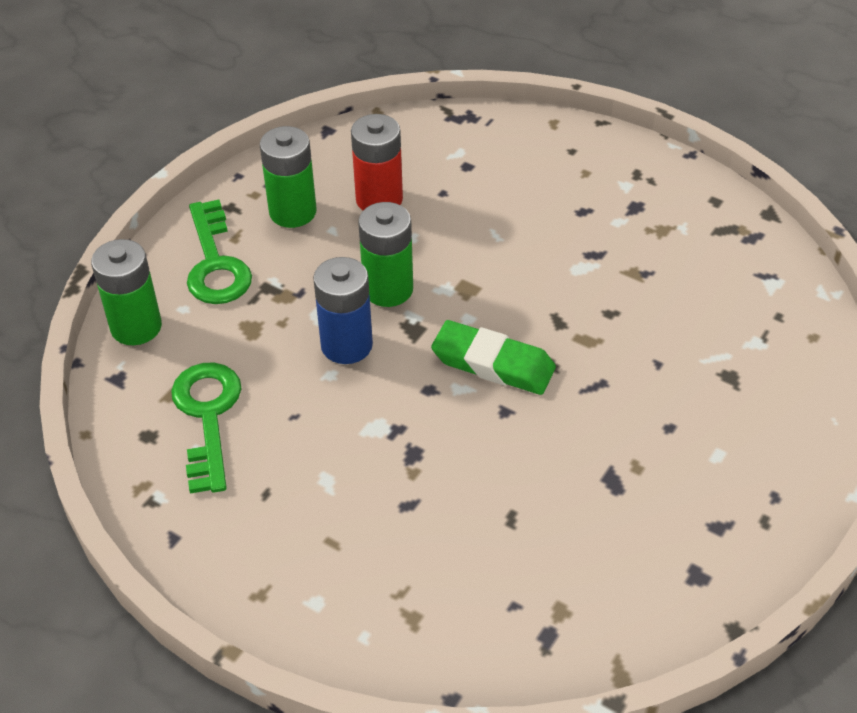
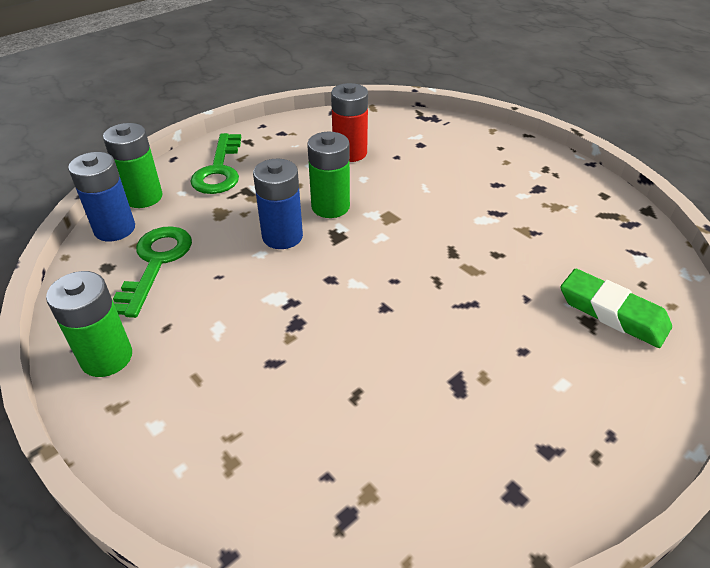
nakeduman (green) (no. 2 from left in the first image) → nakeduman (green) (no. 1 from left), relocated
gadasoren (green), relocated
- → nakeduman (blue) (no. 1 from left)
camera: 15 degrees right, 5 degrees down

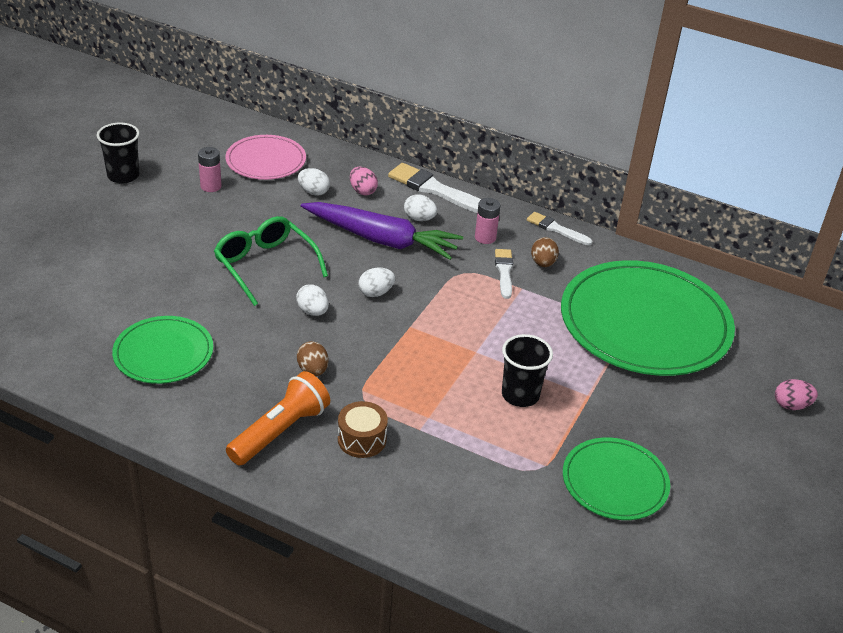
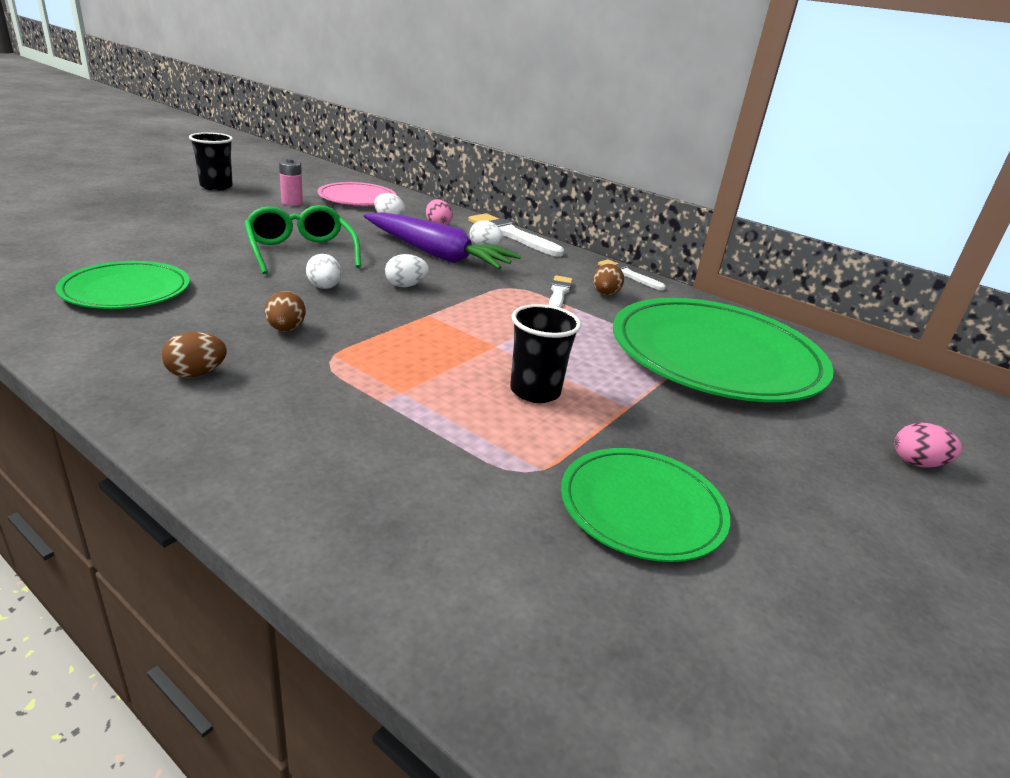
nakeduman (pink) (no. 2 from left) → -
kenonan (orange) → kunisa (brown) (no. 1 from left)
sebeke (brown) → -
camera: 10 degrees right, 10 degrees down

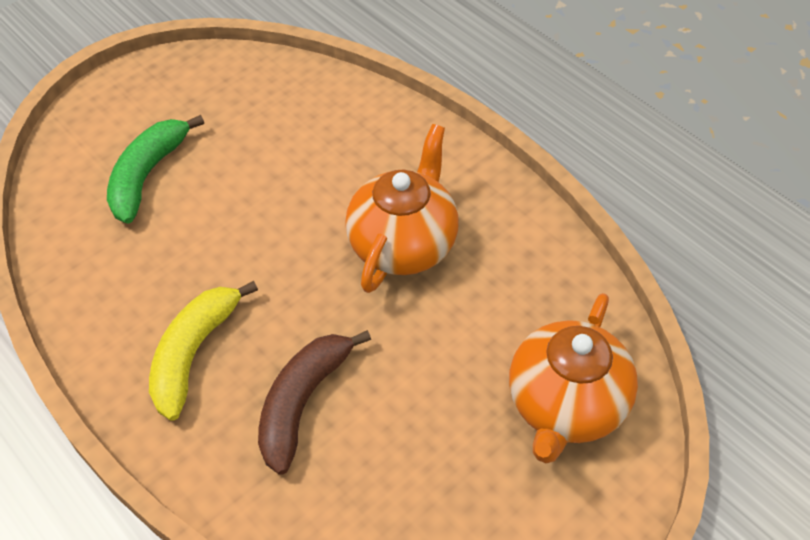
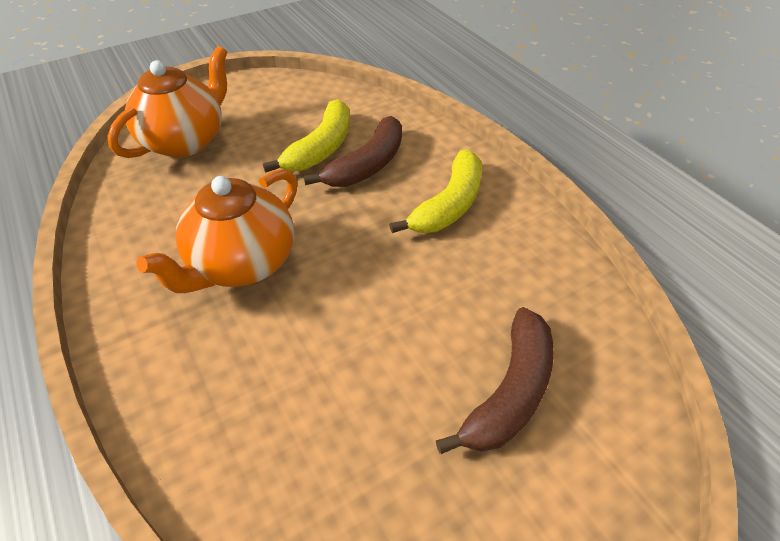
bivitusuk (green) → bivitusuk (brown) (no. 2 from left)
- → bivitusuk (yellow) (no. 1 from left)
camera: 170 degrees left, 5 degrees down

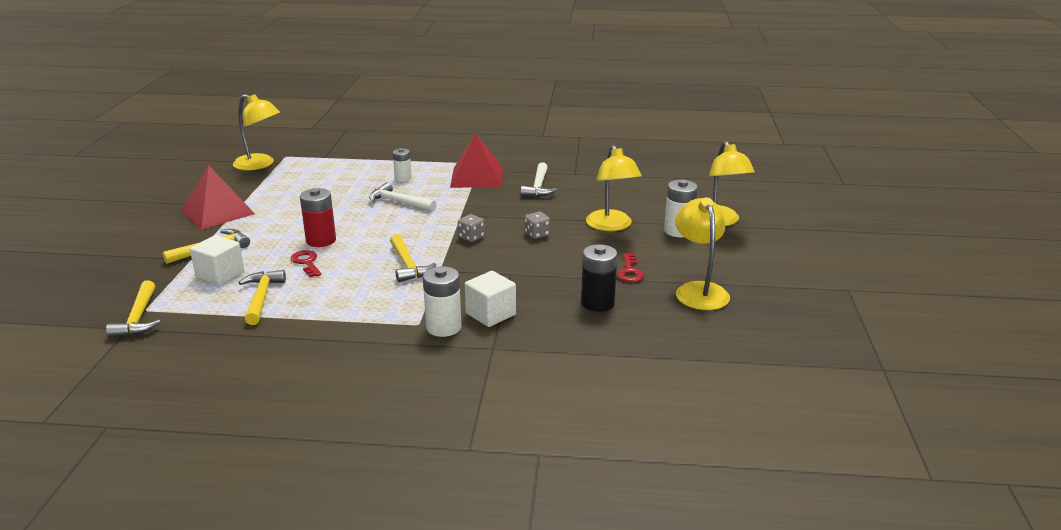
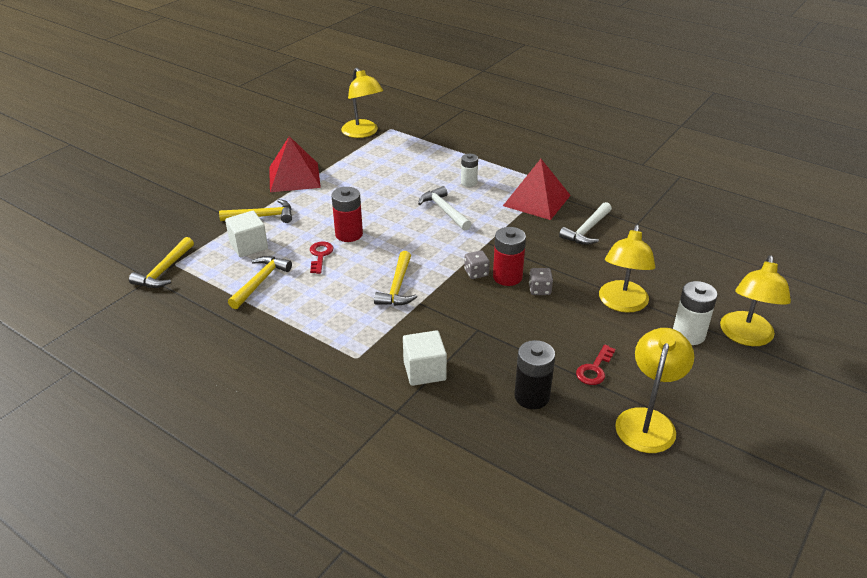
nakeduman (white) (no. 2 from left) → -
- → nakeduman (red) (no. 2 from left)
camera: 30 degrees right, 10 degrees up

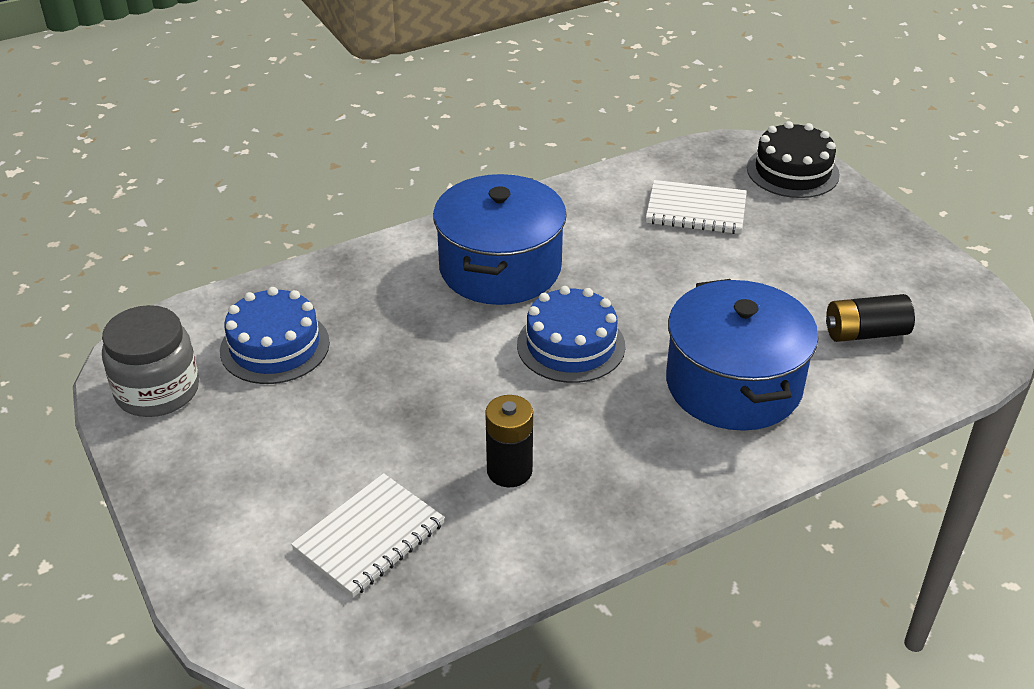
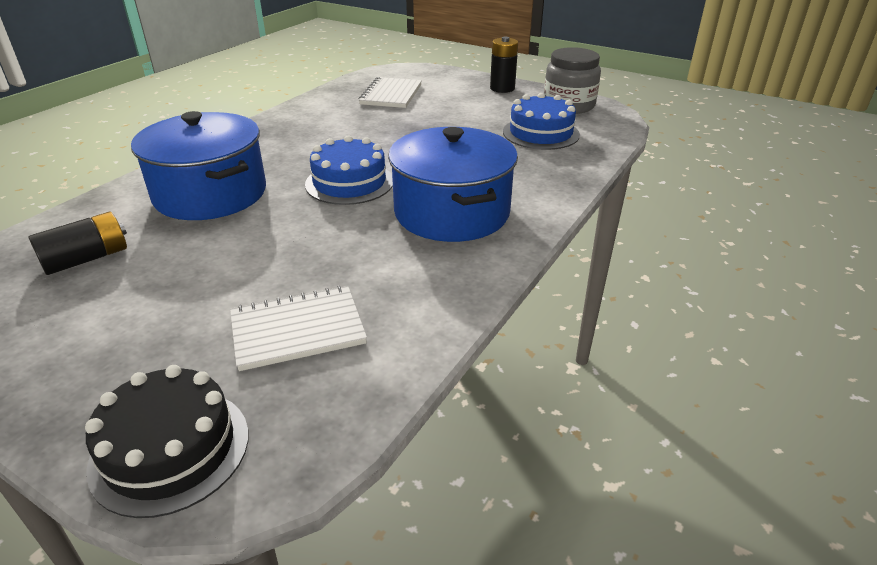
nakeduman (black) (no. 1 from left in the first image) → nakeduman (black) (no. 2 from left), relocated
camera: 150 degrees right, 5 degrees down

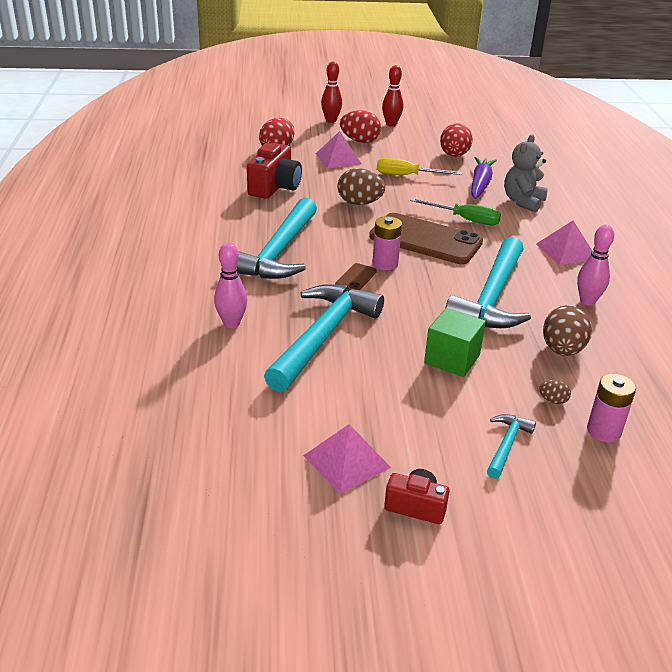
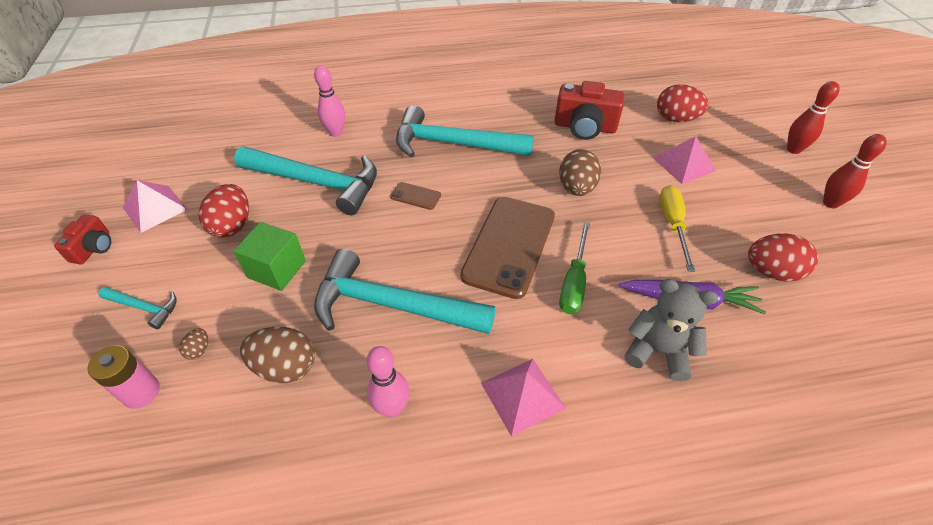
kunisa (red) (no. 2 from left in the first image) → kunisa (red) (no. 1 from left), relocated
nakeduman (pink) (no. 1 from left) → -
camera: 85 degrees right, 15 degrees up

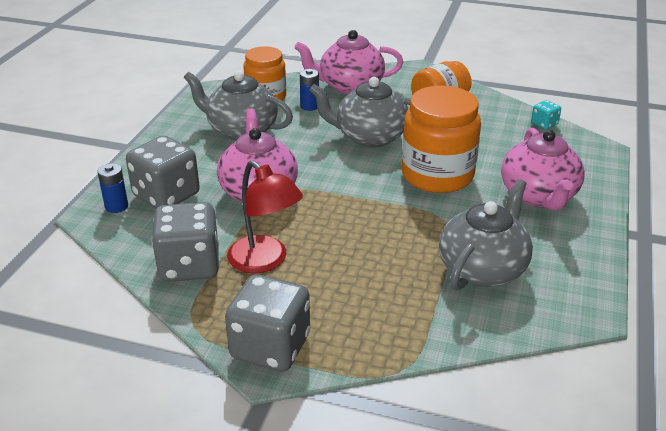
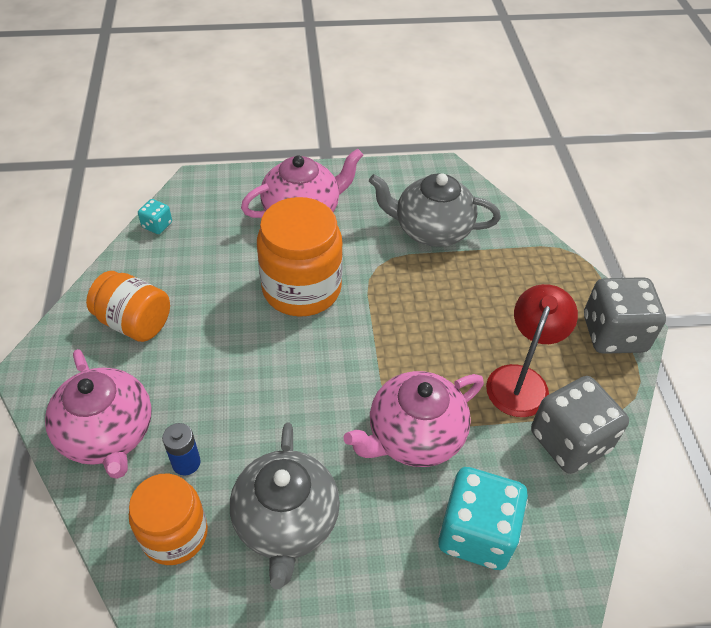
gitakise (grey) (no. 2 from left) → -
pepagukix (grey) (no. 1 from left) → pepagukix (turquoise) (no. 2 from left)
nakeduman (blue) (no. 1 from left) → -
camera: 115 degrees left, 15 degrees up

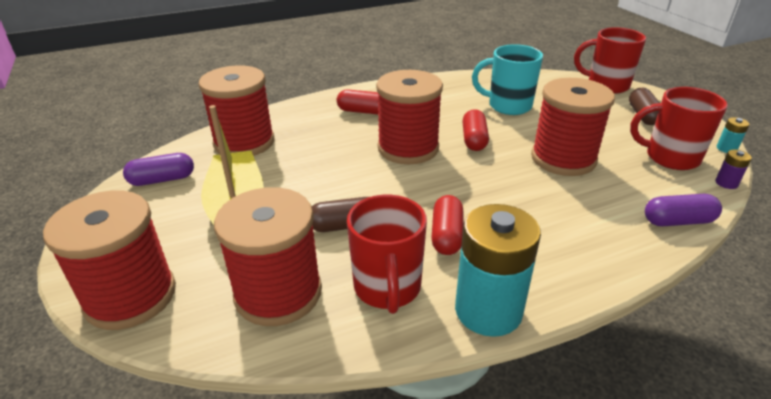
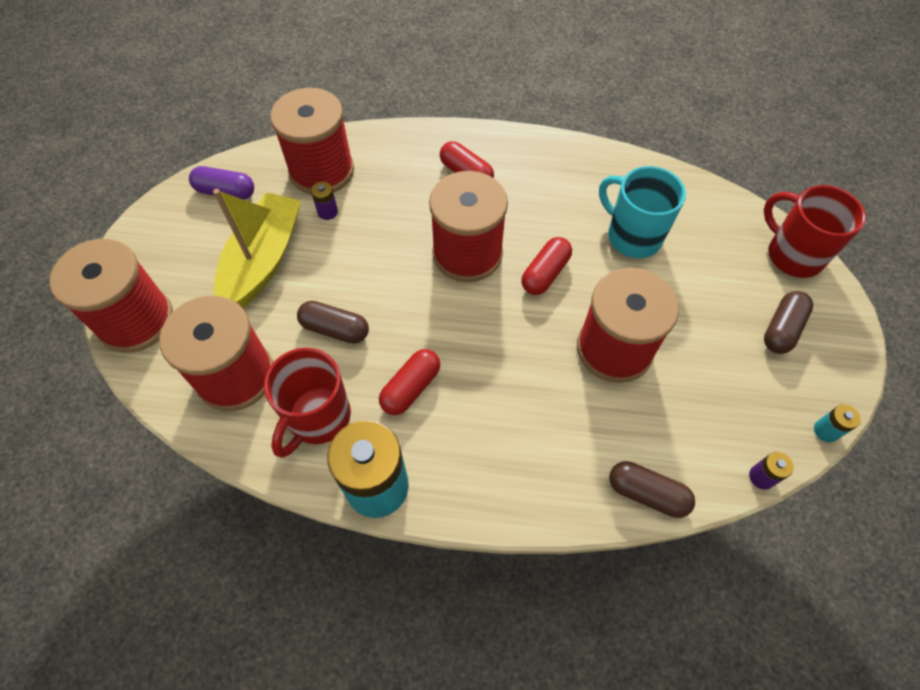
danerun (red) (no. 3 from left) → -
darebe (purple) (no. 2 from left) → darebe (brown) (no. 2 from left)
- → nakeduman (purple) (no. 1 from left)
camera: 30 degrees right, 25 degrees up

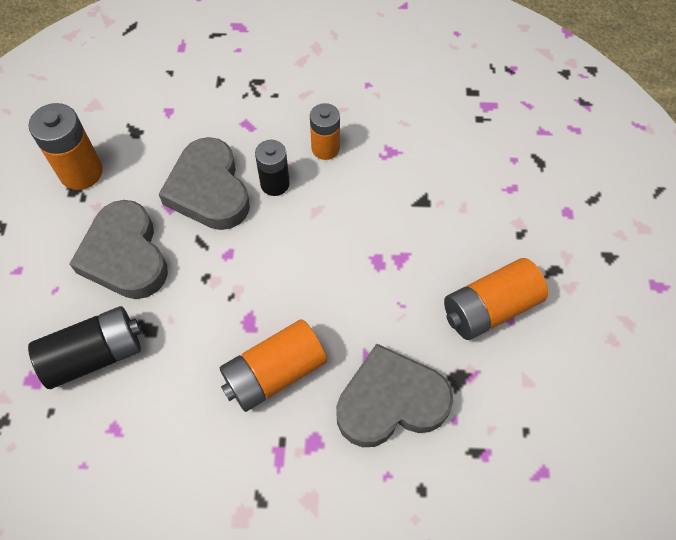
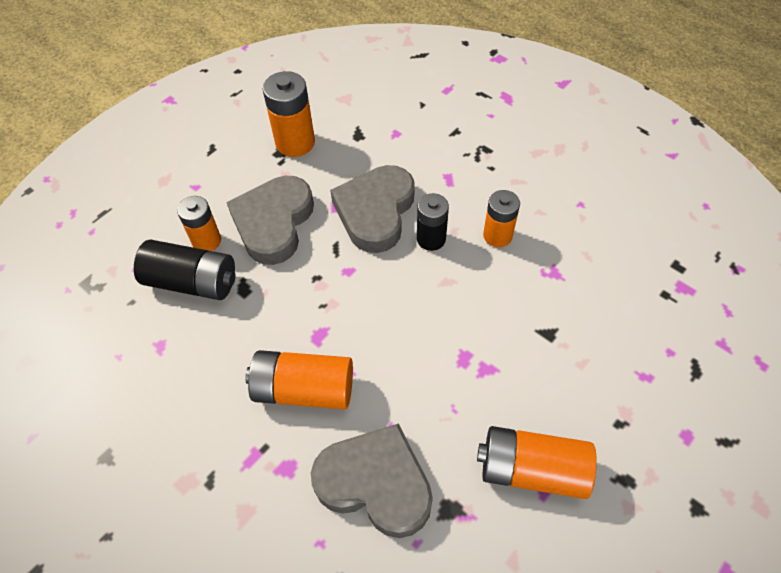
- → nakeduman (orange) (no. 1 from left)
camera: 40 degrees right, 5 degrees down

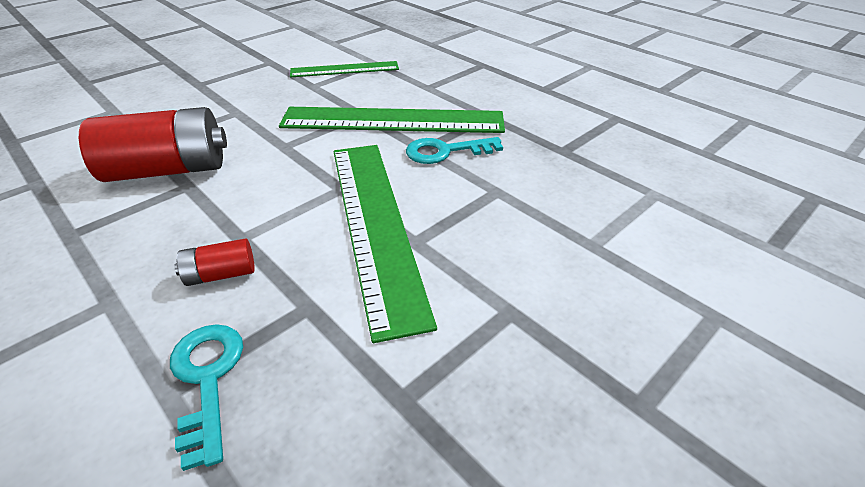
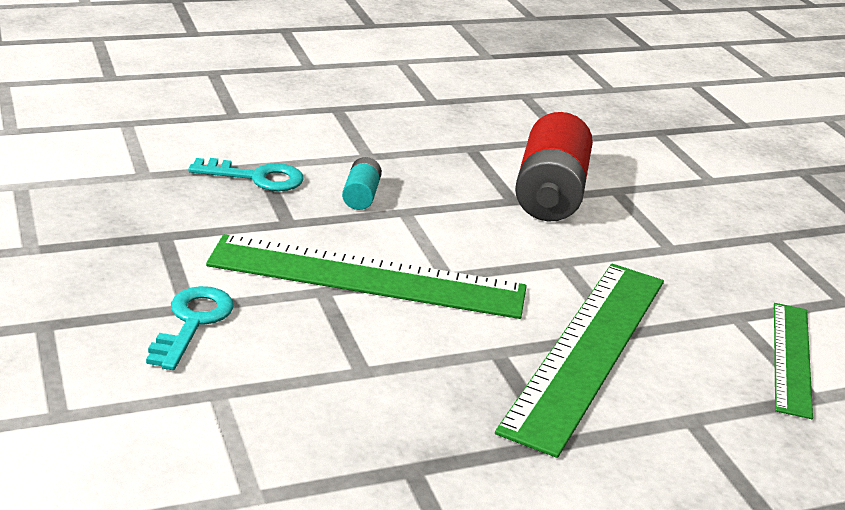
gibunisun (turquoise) (no. 2 from left in the first image) → gibunisun (turquoise) (no. 1 from left), relocated
nakeduman (red) (no. 2 from left) → nakeduman (turquoise)
camera: 110 degrees right, 10 degrees down

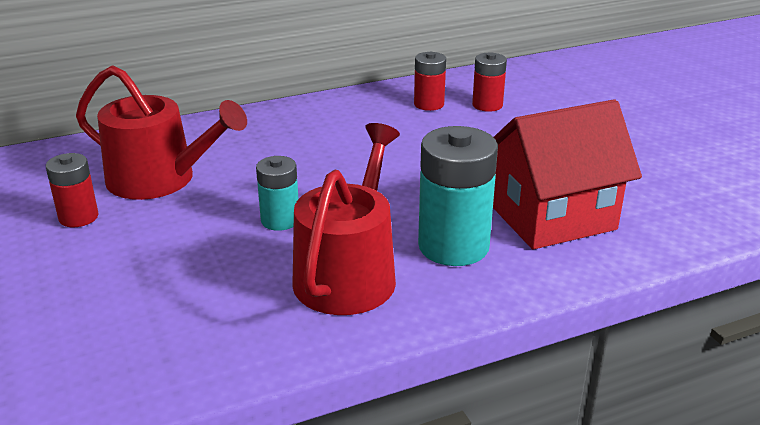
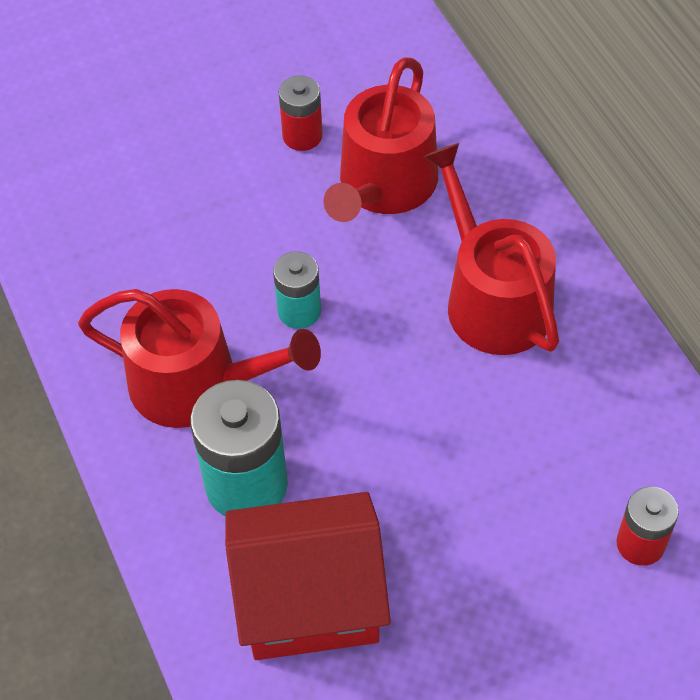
nakeduman (red) (no. 2 from left) → -
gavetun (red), 75 degrees counterclockwise
- → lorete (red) (no. 3 from left)
camera: 90 degrees right, 25 degrees up

